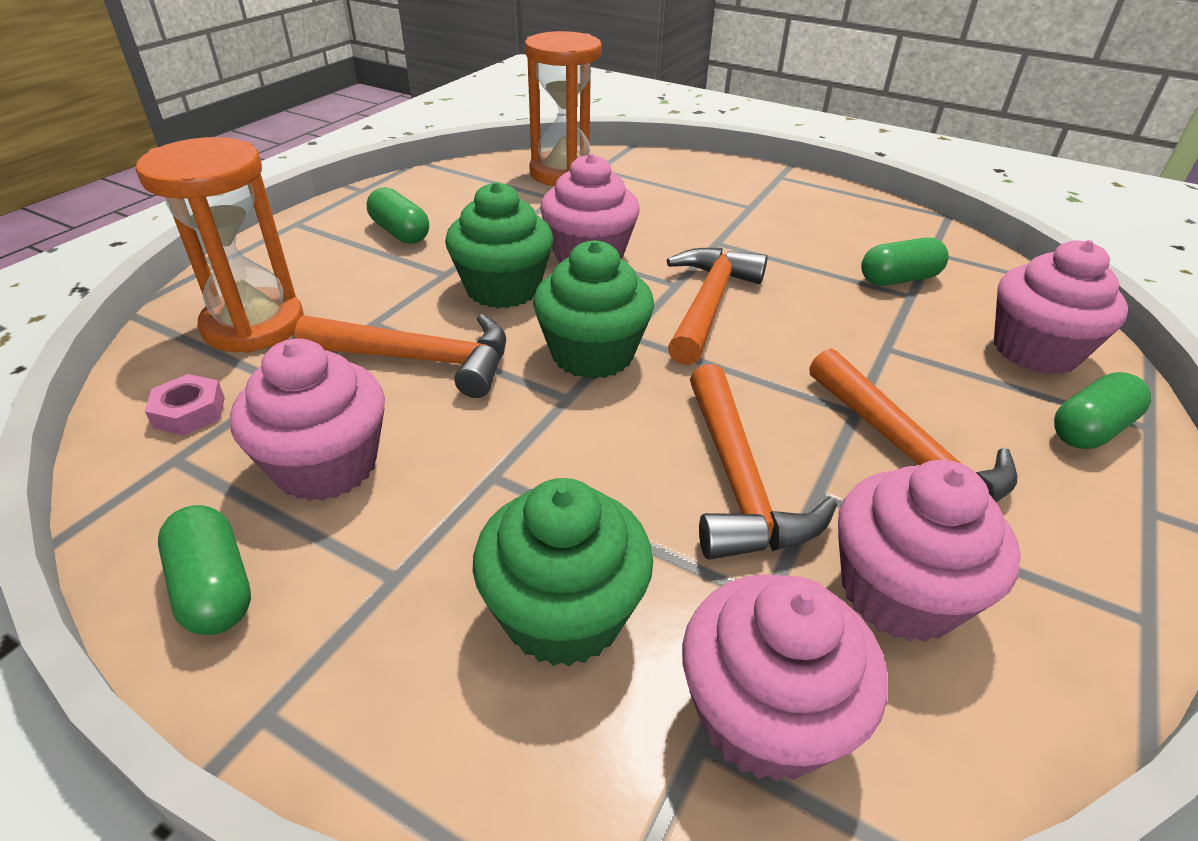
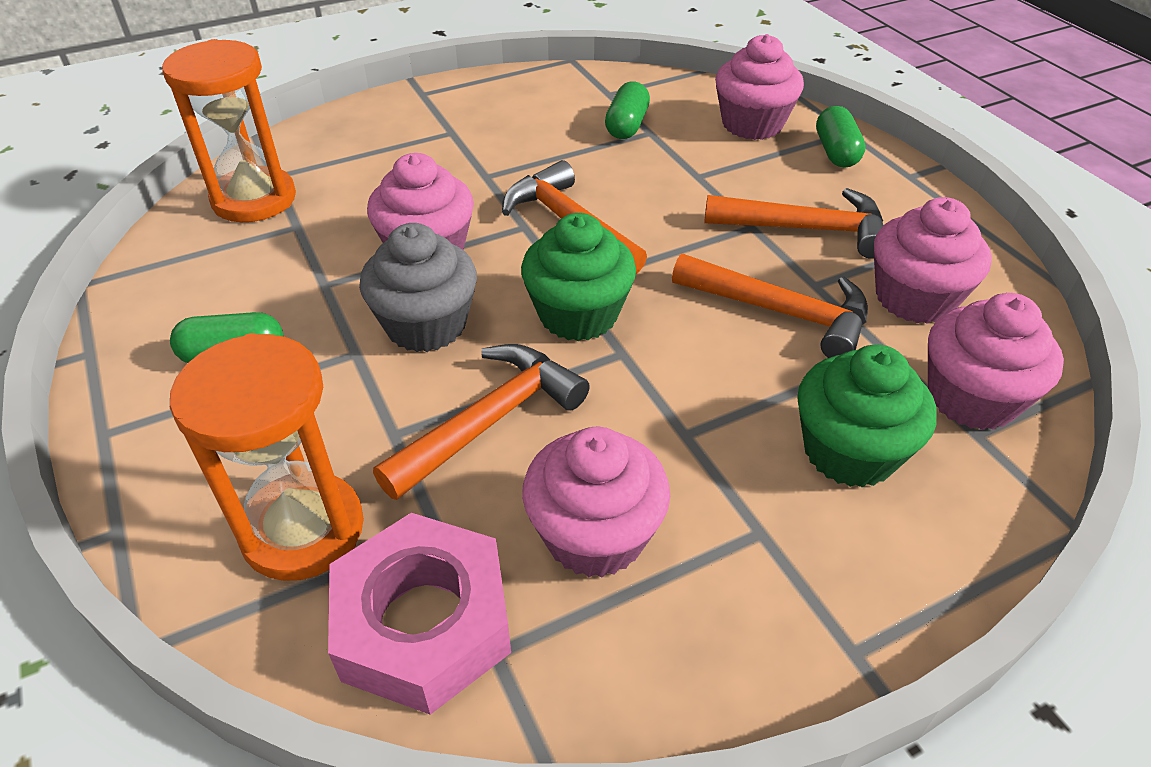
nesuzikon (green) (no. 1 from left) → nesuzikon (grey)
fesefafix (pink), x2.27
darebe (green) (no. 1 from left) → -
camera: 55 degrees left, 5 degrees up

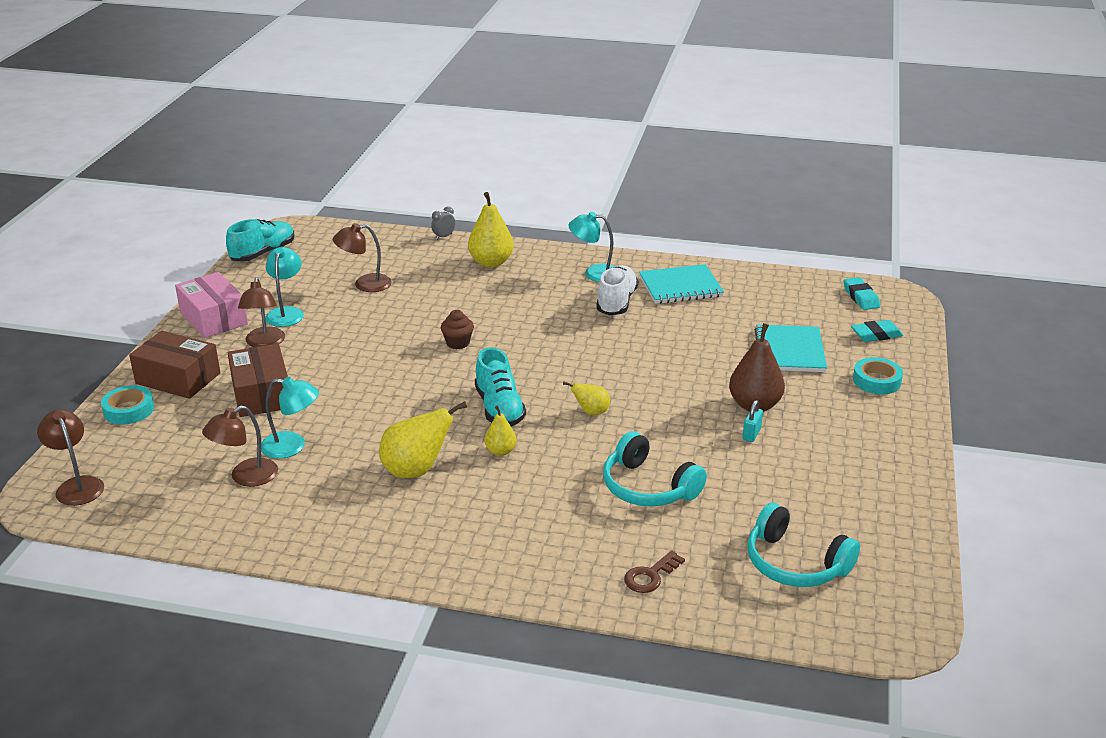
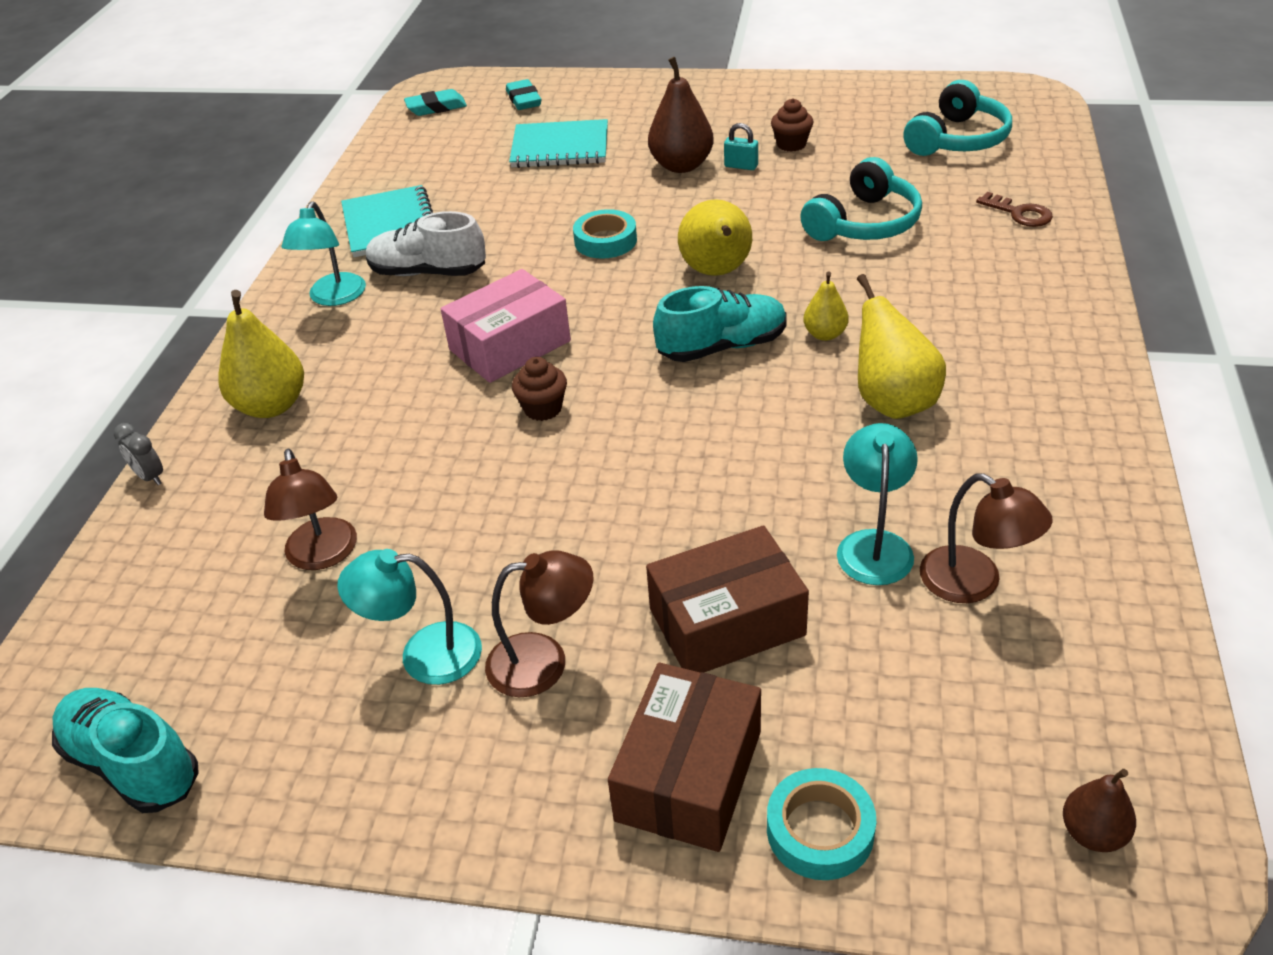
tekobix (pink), relocated
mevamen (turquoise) (no. 2 from left in the first image) → mevamen (turquoise) (no. 1 from left), relocated
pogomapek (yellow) (no. 4 from left in the first image) → pogomapek (yellow) (no. 2 from left), x1.80
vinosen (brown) (no. 1 from left) → pogomapek (brown) (no. 2 from left)
- → nesuzikon (brown) (no. 2 from left)
camera: 90 degrees left, 10 degrees up

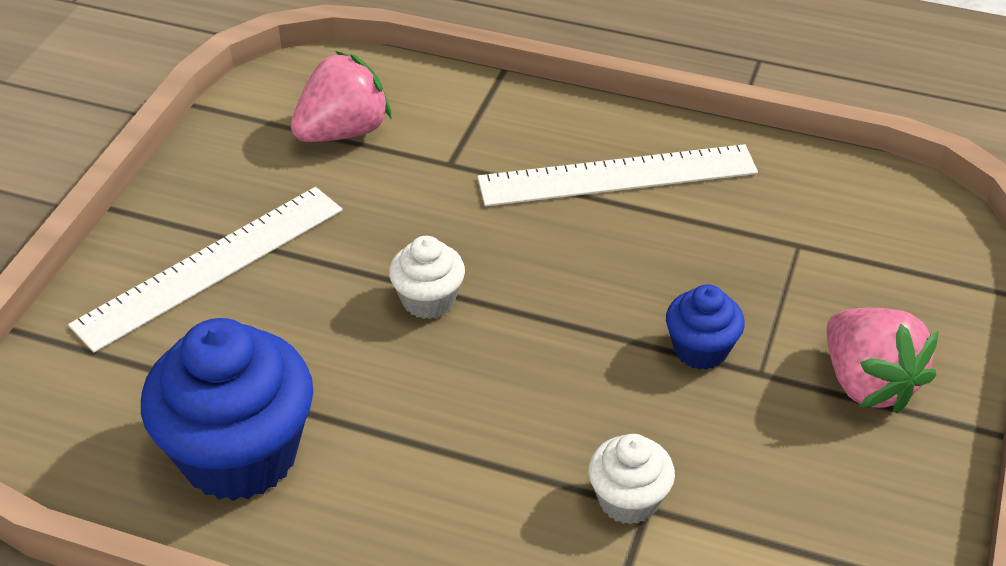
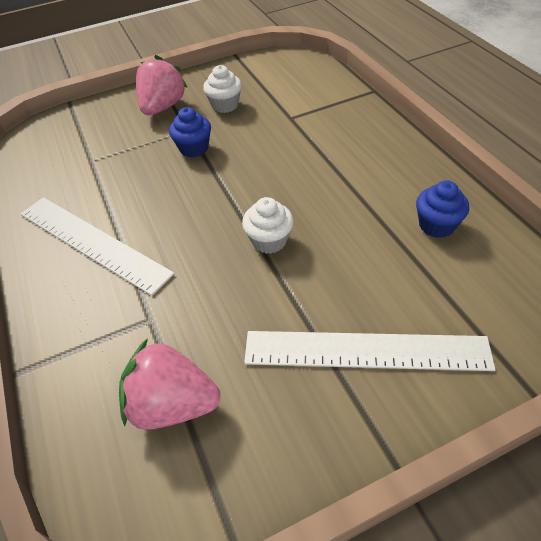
nesuzikon (blue) (no. 1 from left in the first image) → nesuzikon (blue) (no. 2 from left), x0.50
nesuzikon (white) (no. 2 from left in the first image) → nesuzikon (white) (no. 1 from left), relocated
camera: 130 degrees left, 5 degrees up

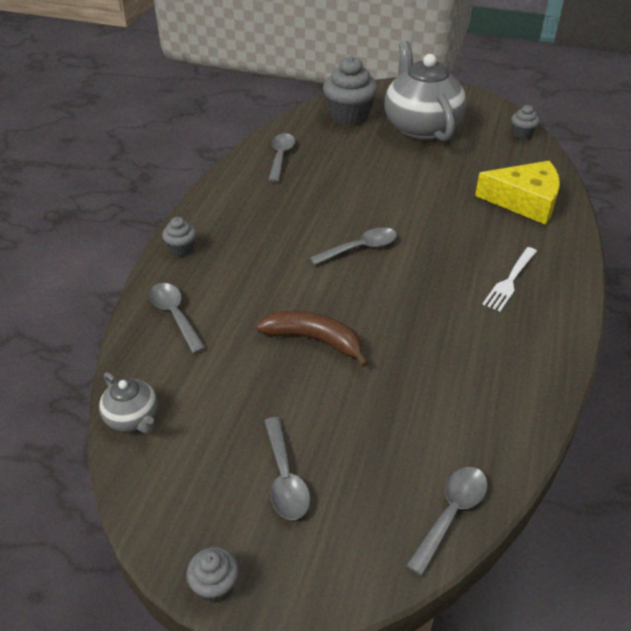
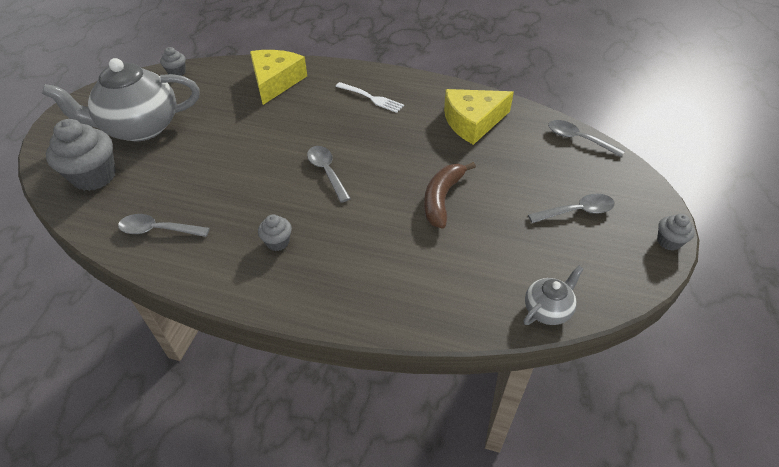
nesuzikon (grey) (no. 1 from left in the first image) → nesuzikon (grey) (no. 3 from left), relocated
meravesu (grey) (no. 1 from left) → -
- → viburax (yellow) (no. 2 from left)
camera: 90 degrees left, 5 degrees up

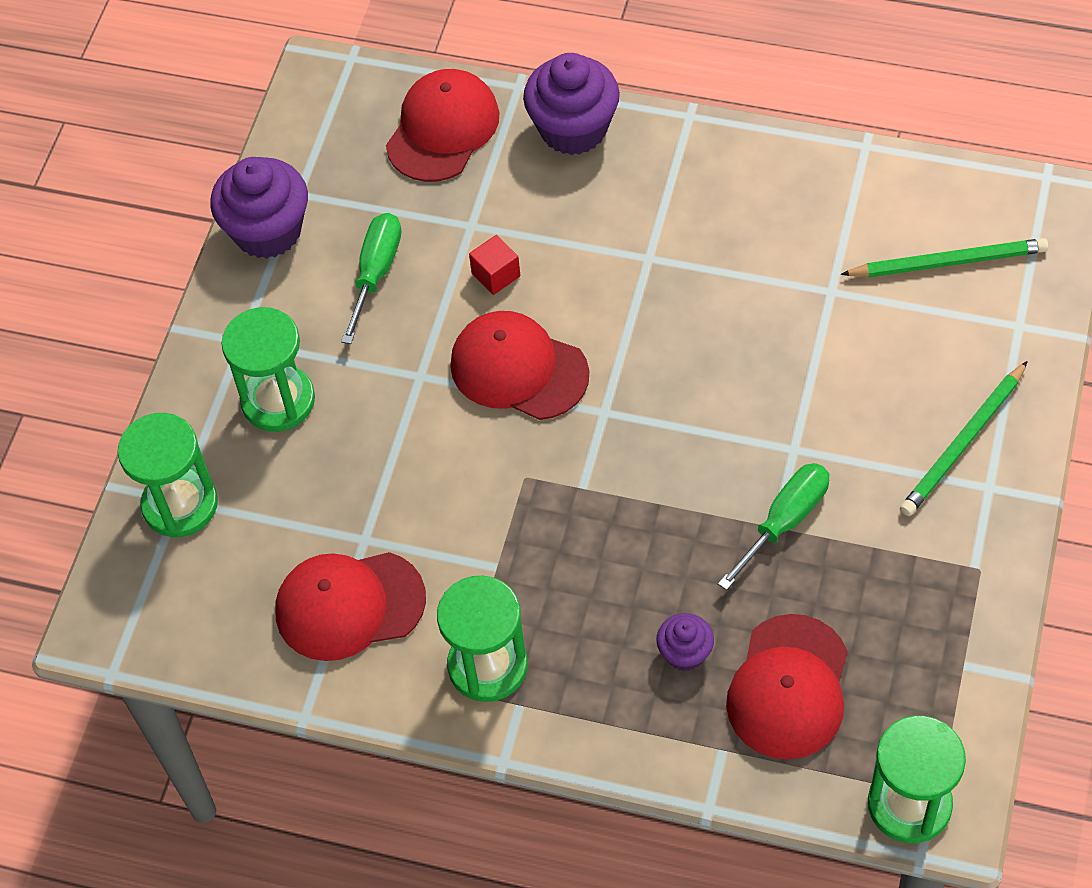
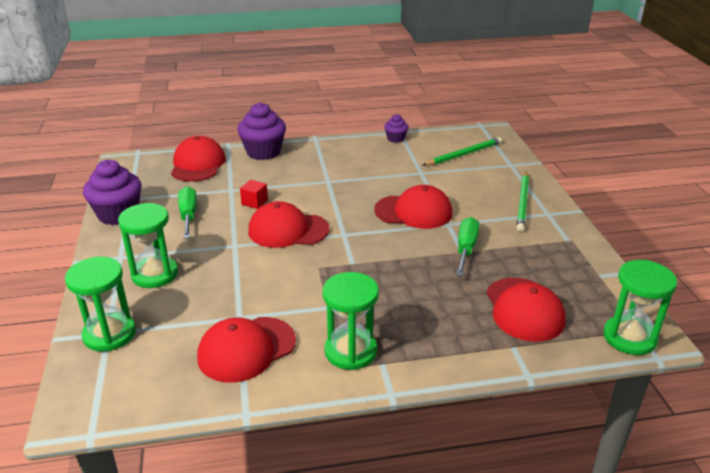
nesuzikon (purple) (no. 3 from left), relocated
- → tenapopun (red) (no. 4 from left)
camera: 30 degrees left, 25 degrees down

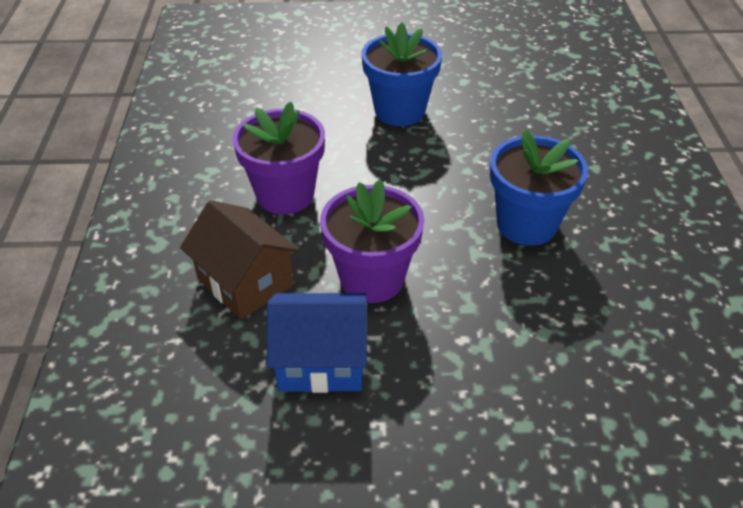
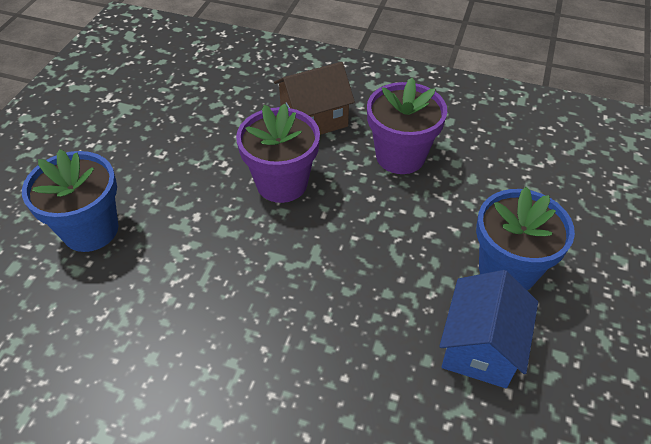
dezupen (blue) (no. 2 from left in the first image) → dezupen (blue) (no. 1 from left), relocated
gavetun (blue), relocated
camera: 110 degrees right, 5 degrees up

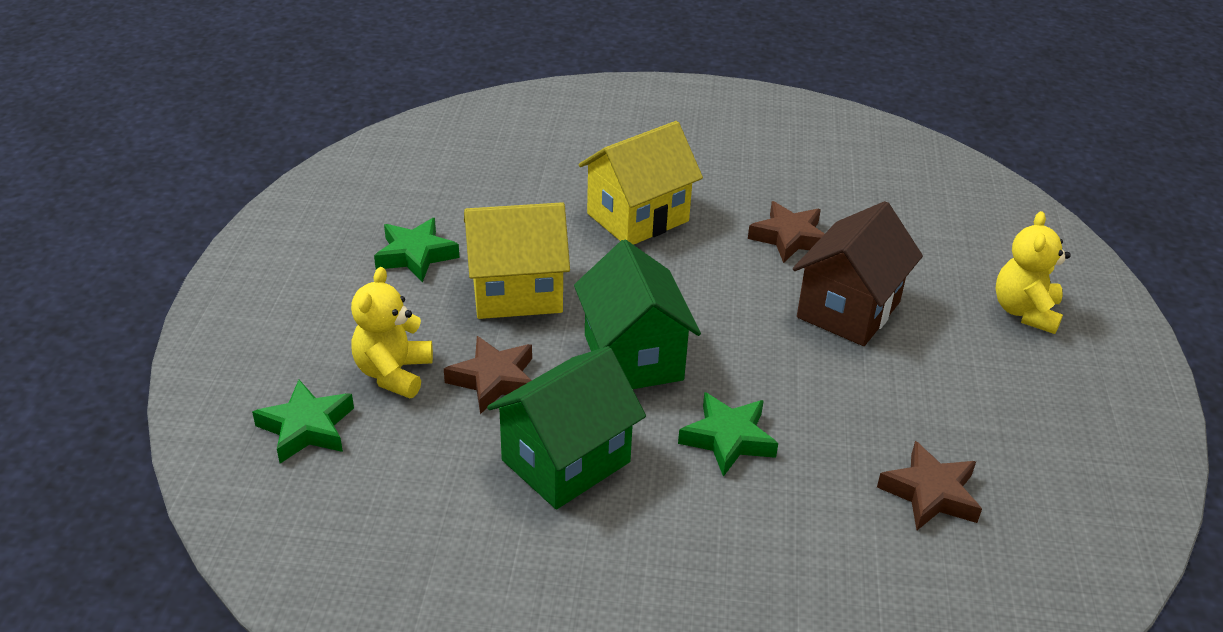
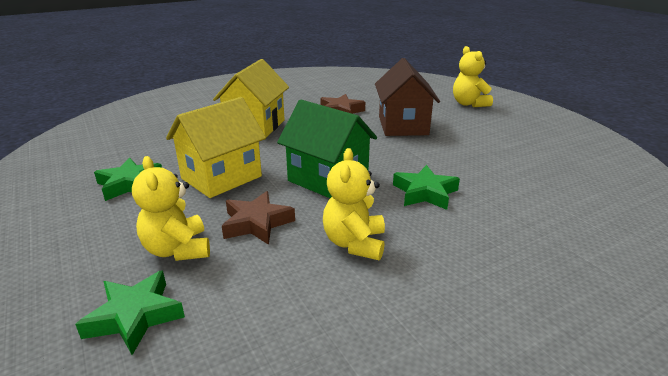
gavetun (green) (no. 1 from left) → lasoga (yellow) (no. 2 from left)
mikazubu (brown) (no. 3 from left) → -
camera: 35 degrees left, 10 degrees down

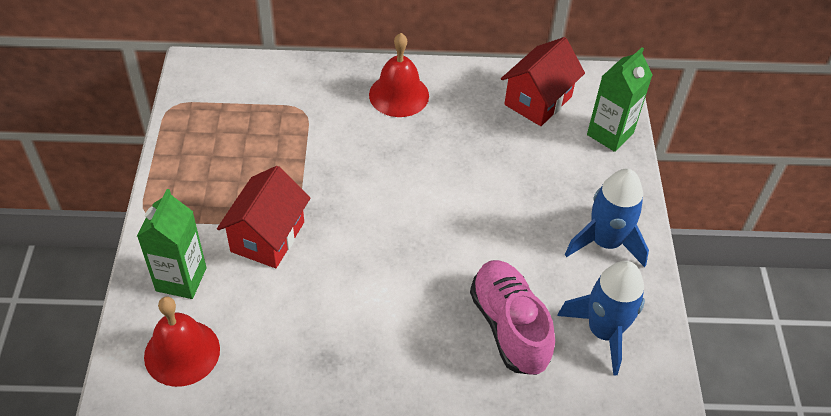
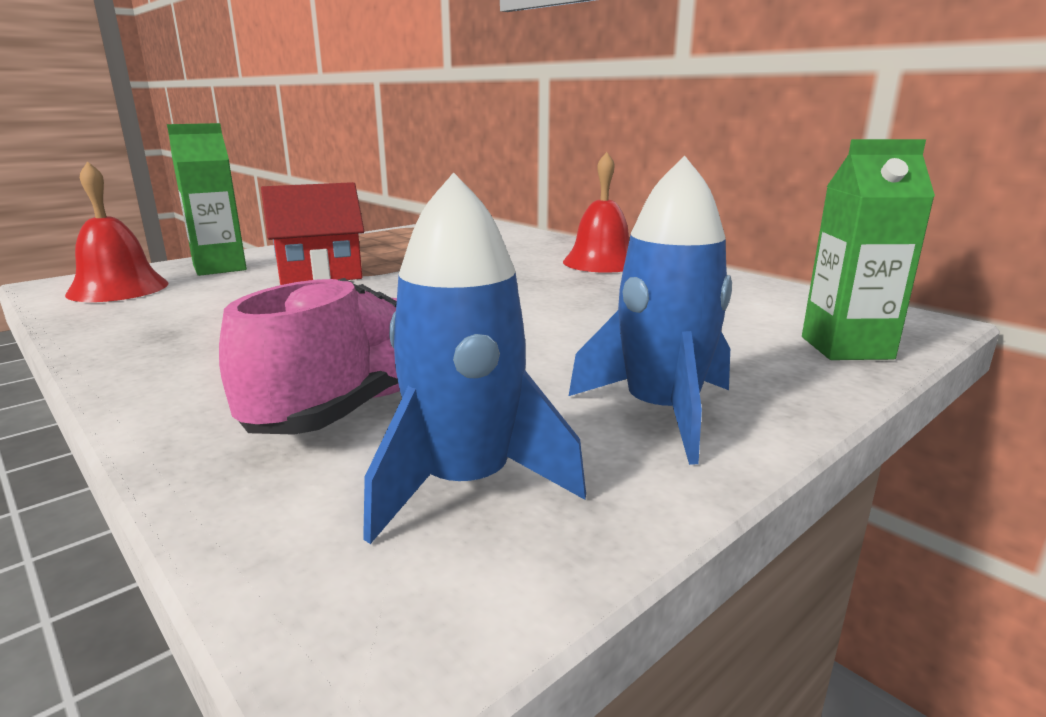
gavetun (red) (no. 2 from left) → -
camera: 50 degrees right, 30 degrees down

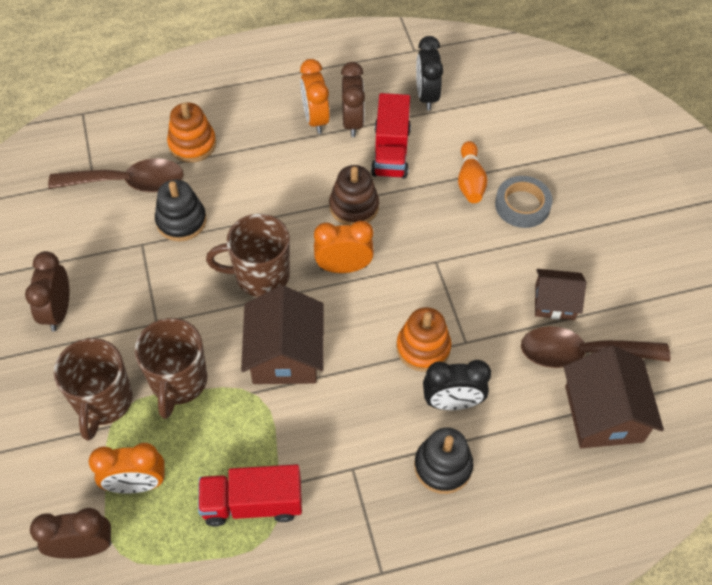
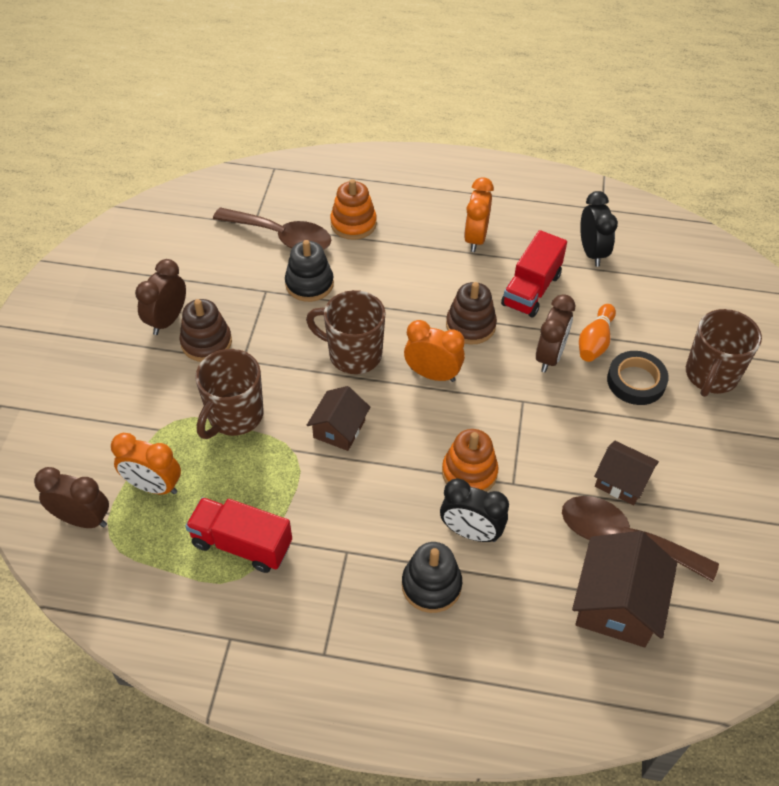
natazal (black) (no. 1 from left in the first image) → natazal (black) (no. 2 from left), 150 degrees clockwise
natazal (brown) (no. 3 from left), relocated
mevamen (grey) → mevamen (black)
gavetun (brown) (no. 1 from left), x0.62
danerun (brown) (no. 1 from left in the first image) → danerun (brown) (no. 3 from left), relocated
- → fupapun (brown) (no. 1 from left)
camera: 25 degrees right, 5 degrees down

